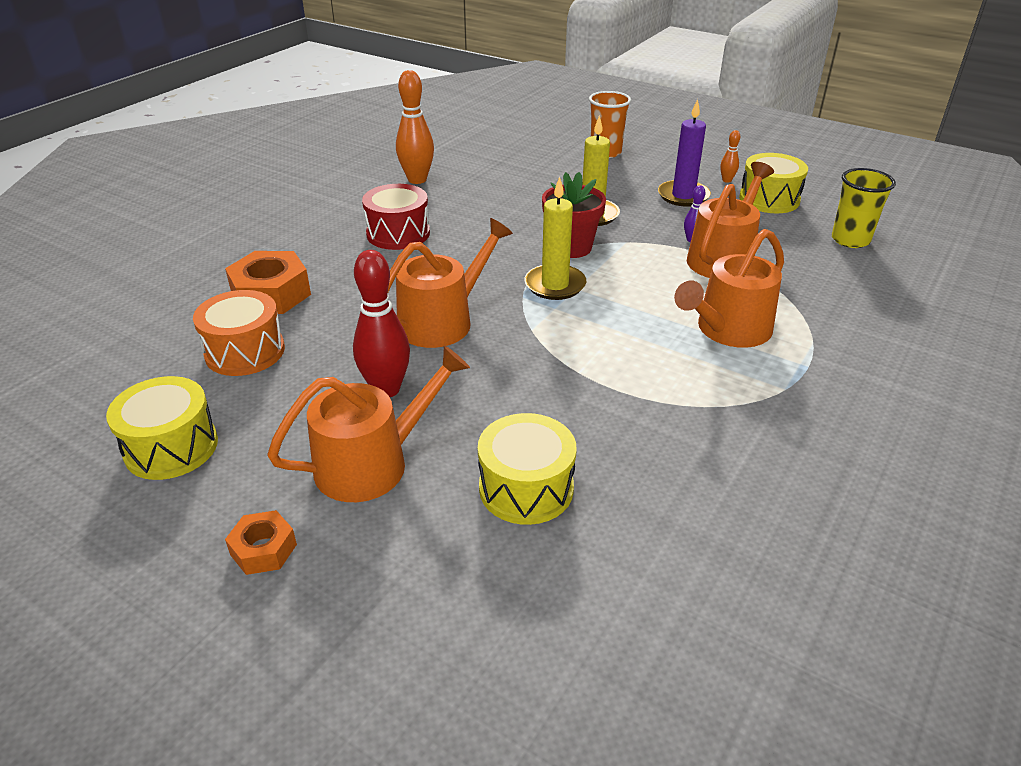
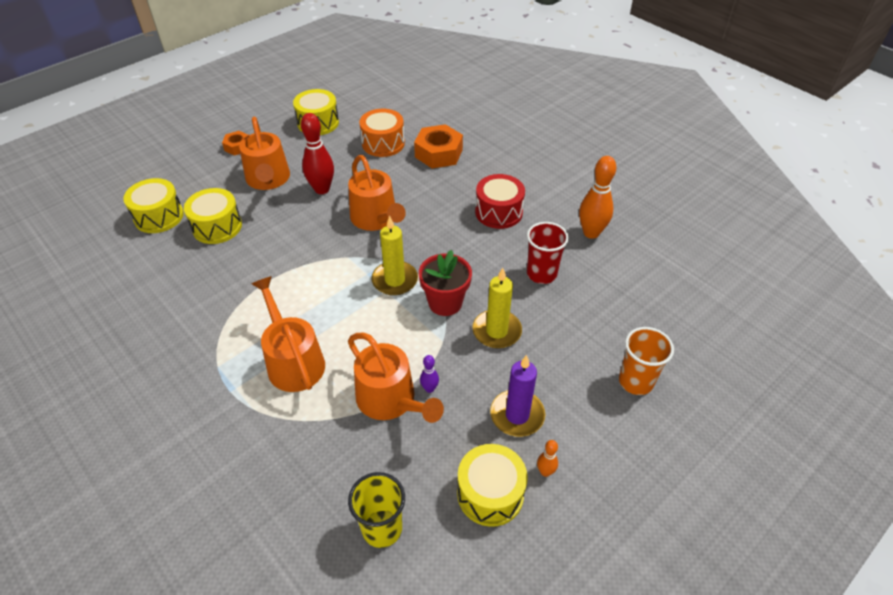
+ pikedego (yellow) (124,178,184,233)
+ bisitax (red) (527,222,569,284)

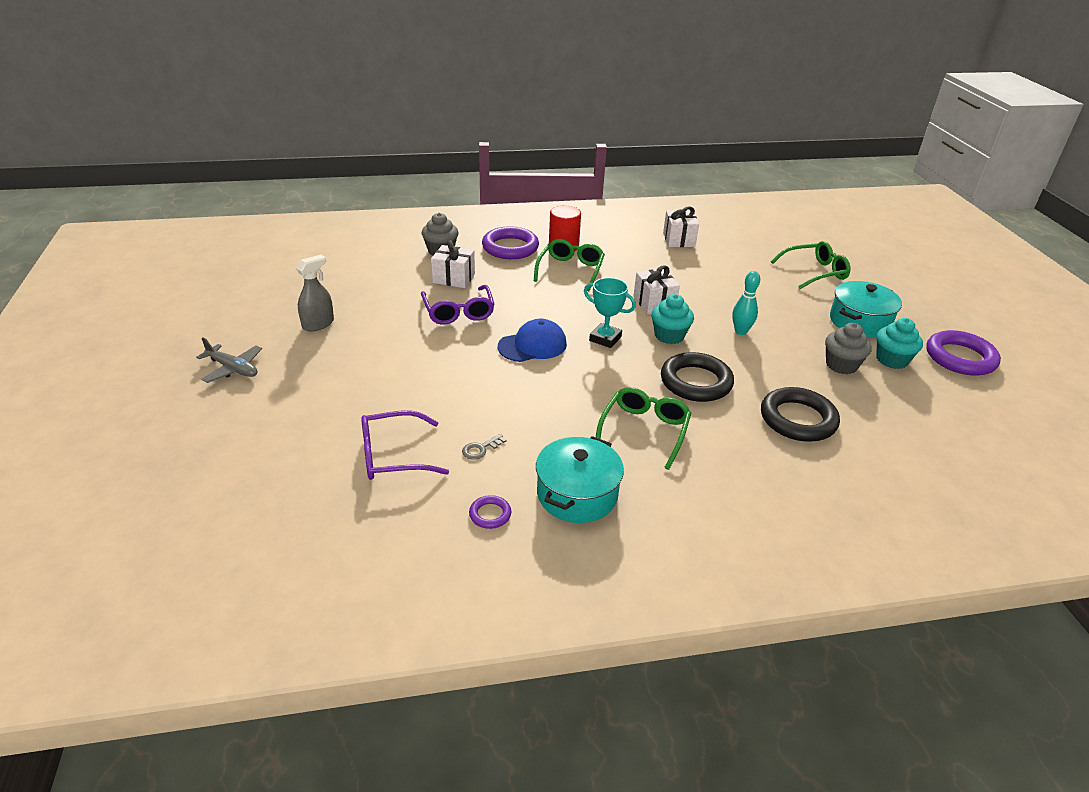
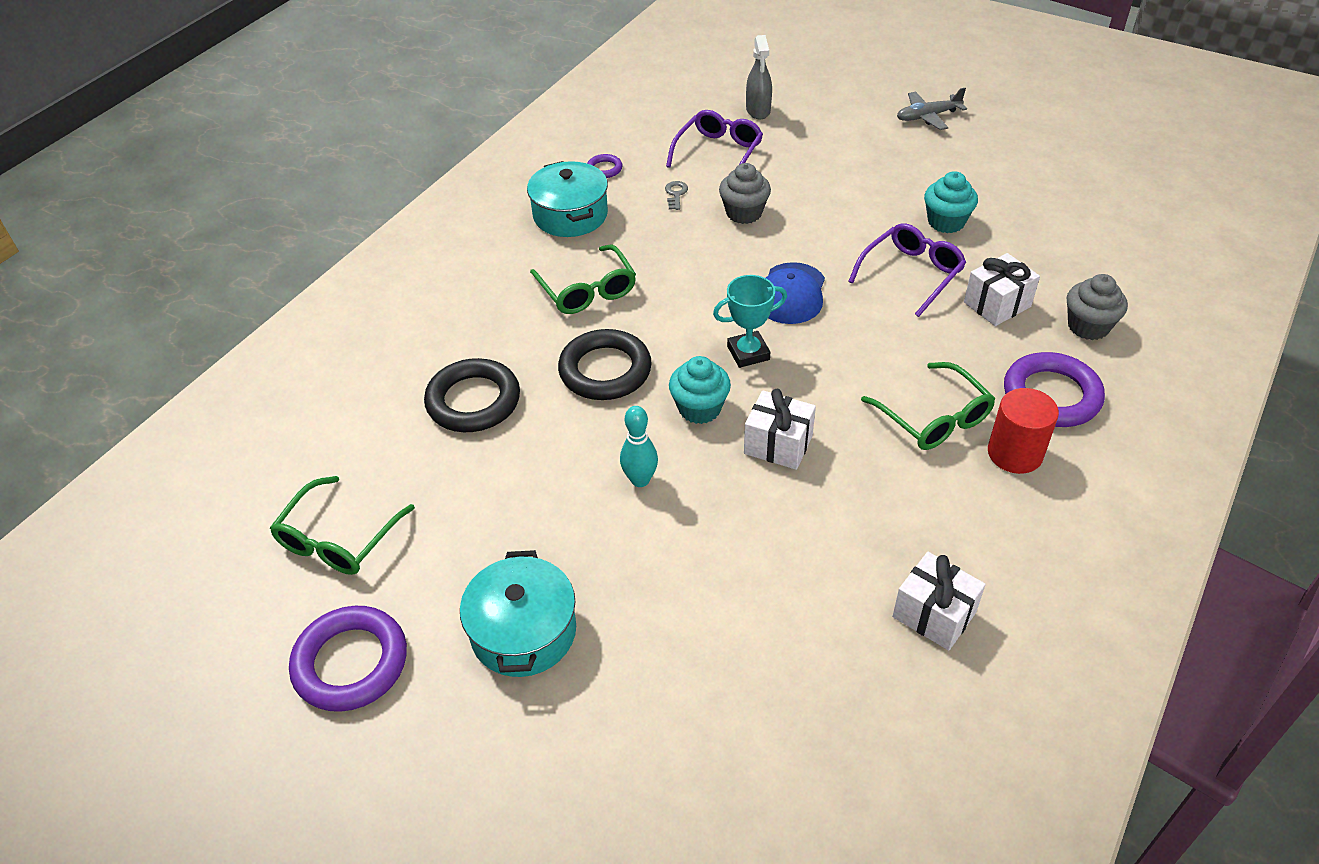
~ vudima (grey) (296,255,334,331) to (746,35,772,119)
~ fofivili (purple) (421,285,495,324) = (848,223,966,317) 105 degrees clockwise
~ fofivili (green) (771,241,851,289) to (270,476,415,575)
~ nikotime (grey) (825,323,872,374) to (719,163,771,224)
~ nikotime (turquoise) (876,318,923,369) to (924,171,978,233)

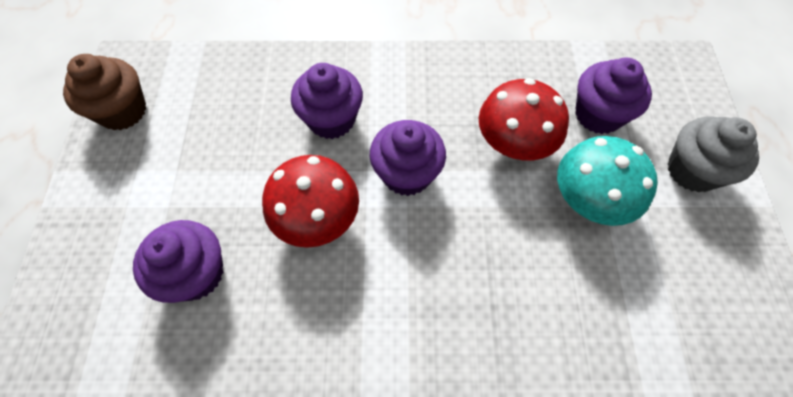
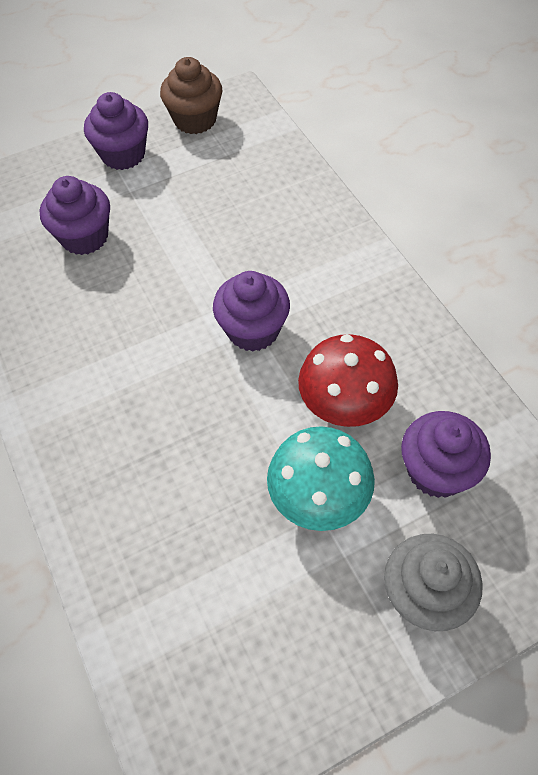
- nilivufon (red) (262,155,359,248)
~ nikotime (purple) (291,63,363,139) to (84,92,148,170)

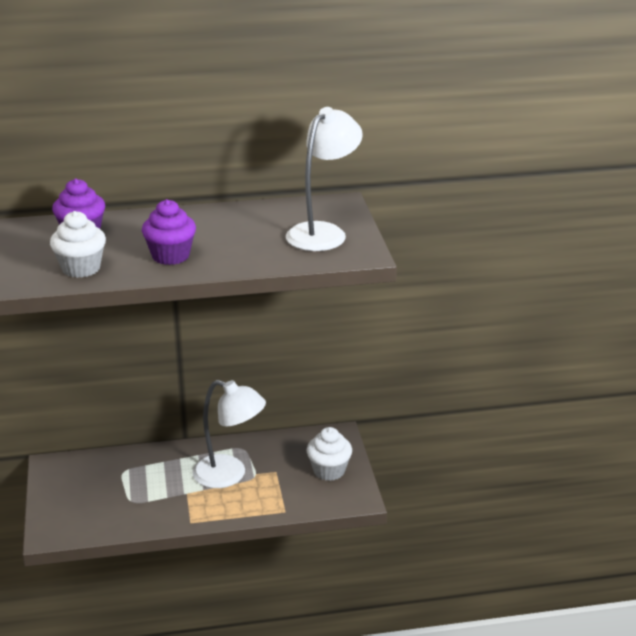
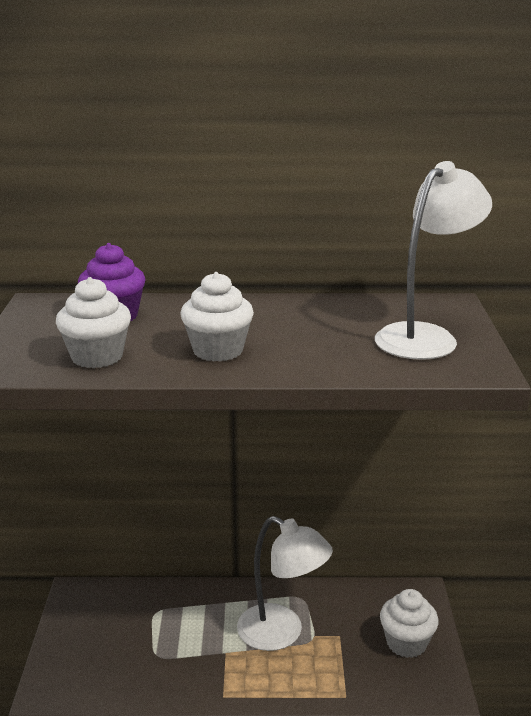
~ nikotime (purple) (142,199,196,265) to nikotime (white) (180,272,254,362)

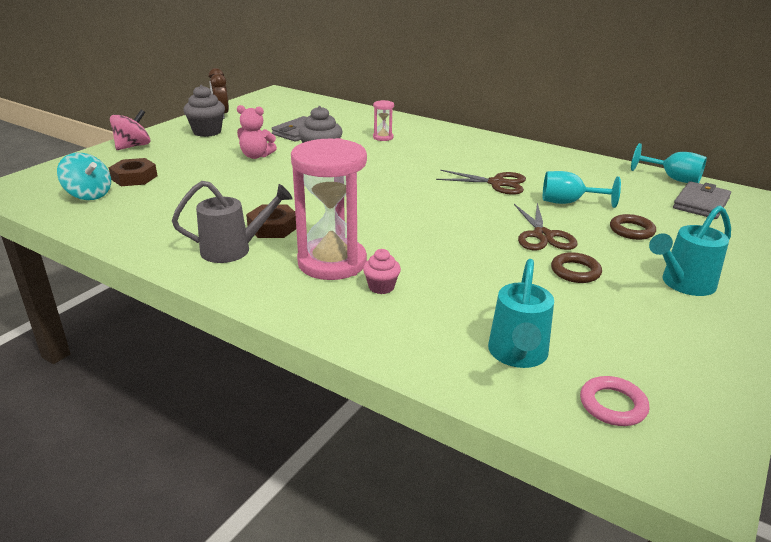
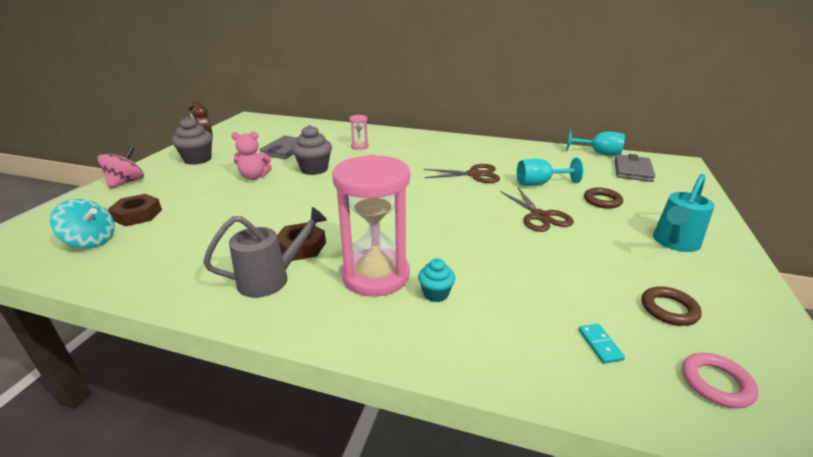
~ nikotime (pink) (363,249,401,294) to nikotime (turquoise) (418,258,455,302)
~ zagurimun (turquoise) (488,259,554,368) to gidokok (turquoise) (578,324,625,364)
~ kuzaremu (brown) (551,252,602,283) to (642,286,702,326)

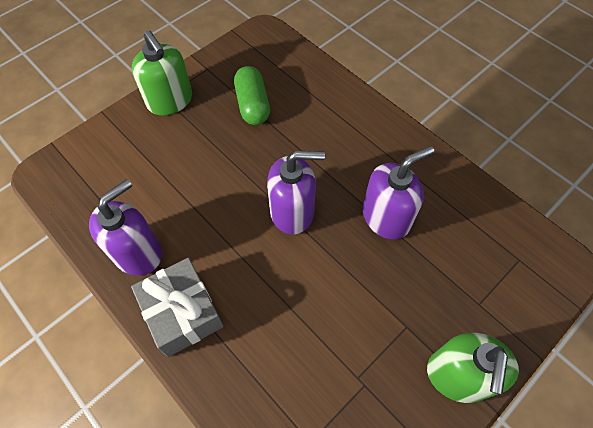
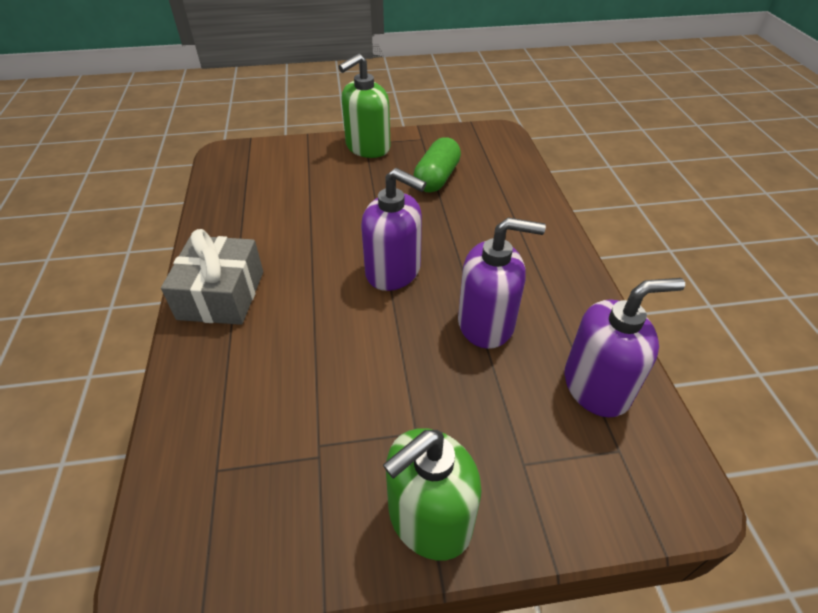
~ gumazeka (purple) (89,179,162,275) to (565,278,685,418)
~ gumazeka (green) (132,30,192,116) = (338,54,391,158) 45 degrees clockwise

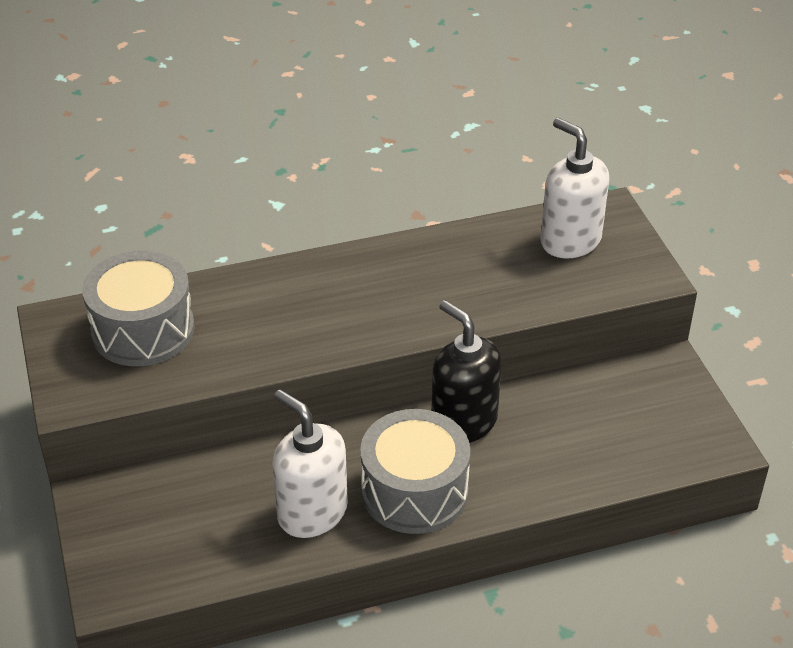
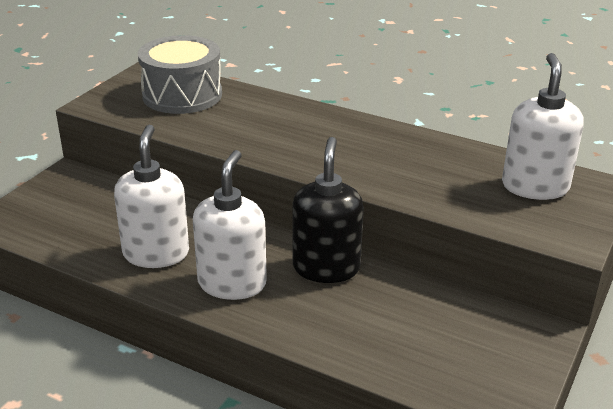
~ pikedego (grey) (360,409,471,534) to gumazeka (white) (193,150,267,300)

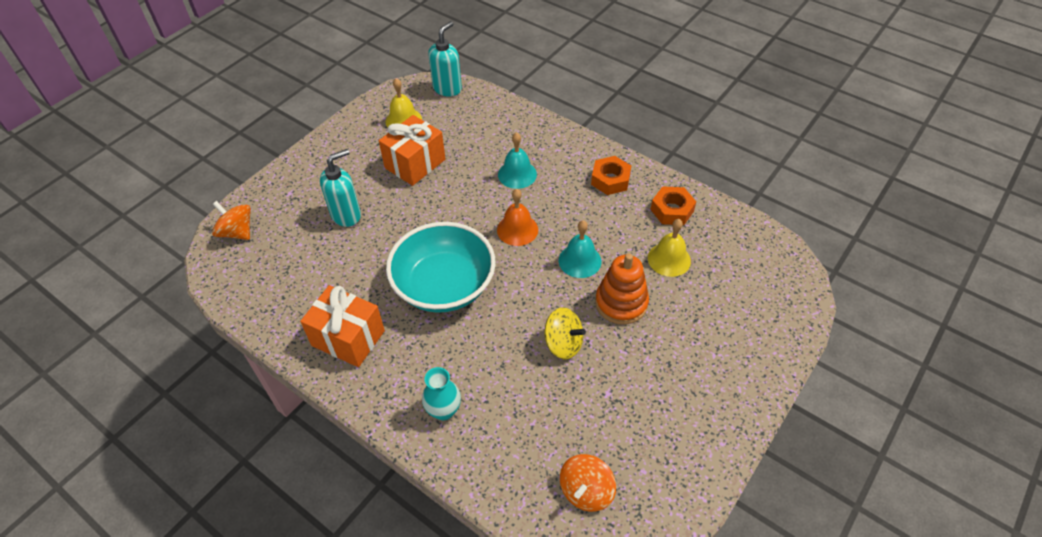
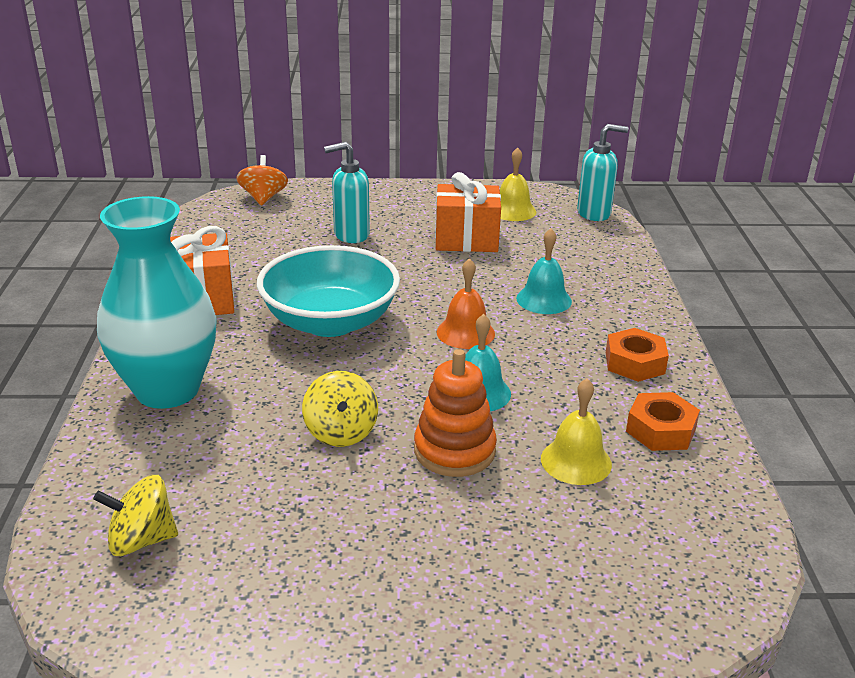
~ gumazeka (turquoise) (320,149,361,227) = (324,142,370,243) 150 degrees clockwise
~ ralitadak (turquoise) (422,367,461,420) = (97,196,217,409) x2.23
~ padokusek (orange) (560,454,616,512) to padokusek (yellow) (93,475,178,556)

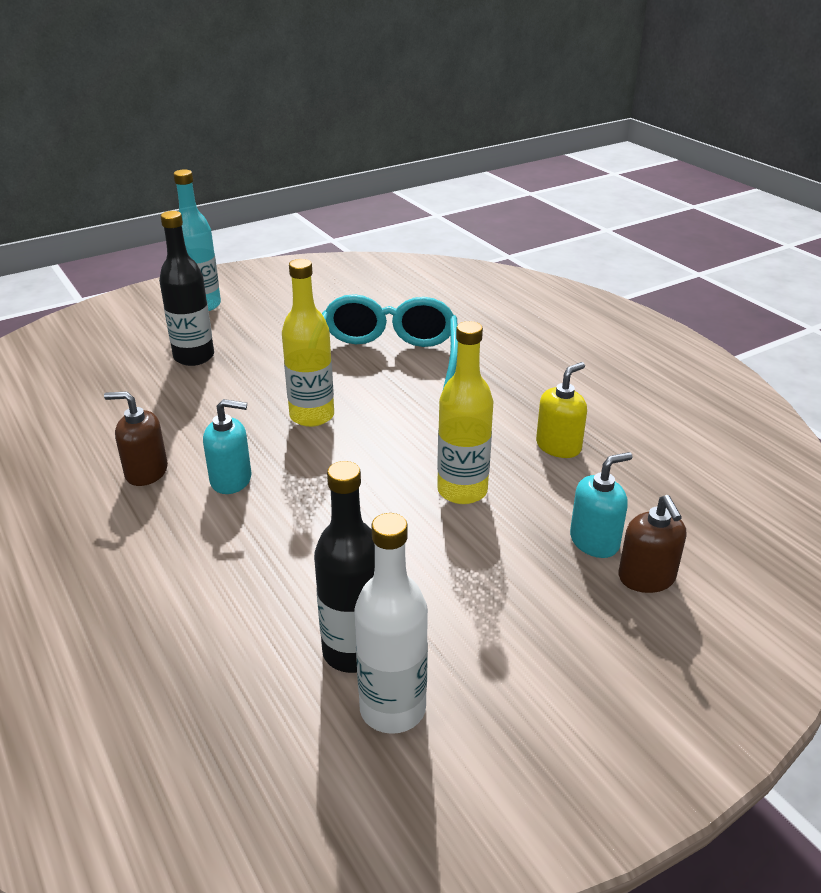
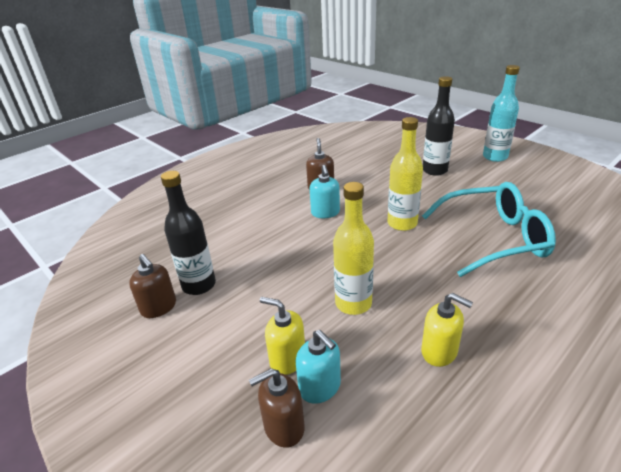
~ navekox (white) (354,513,428,734) to gumazeka (brown) (129,254,176,318)
+ gumazeka (yellow) (260,297,305,375)

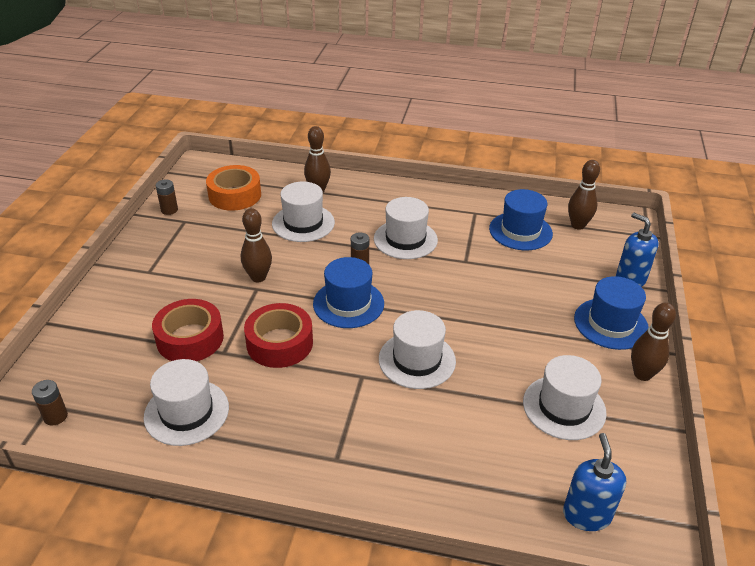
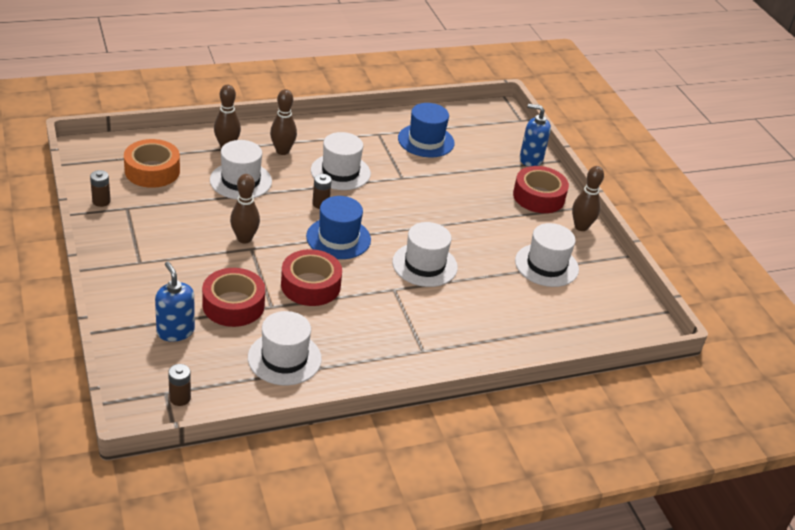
~ gumazeka (blue) (563,433,626,531) to (155,262,195,342)
~ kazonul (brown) (568,160,600,230) to (270,89,297,155)
~ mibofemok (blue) (574,276,649,350) to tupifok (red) (513,166,569,213)

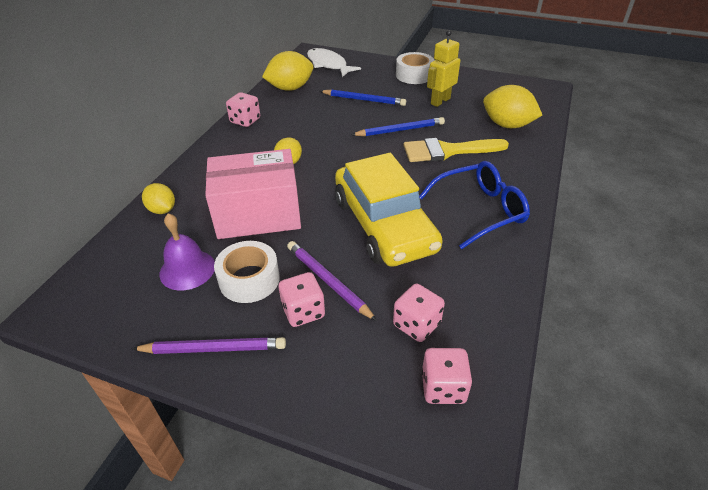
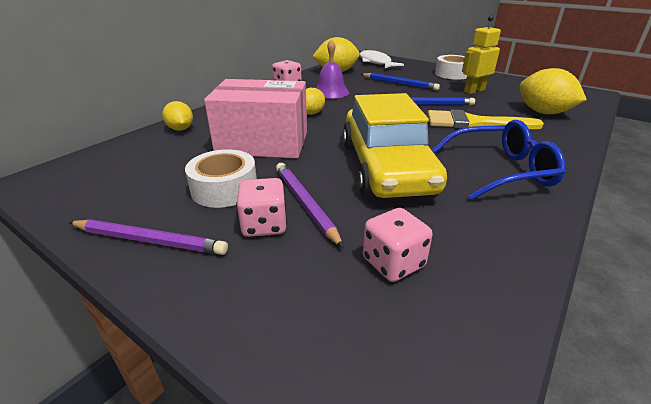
~ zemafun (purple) (159,213,215,291) to (316,39,349,99)
- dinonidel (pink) (422,348,472,404)

